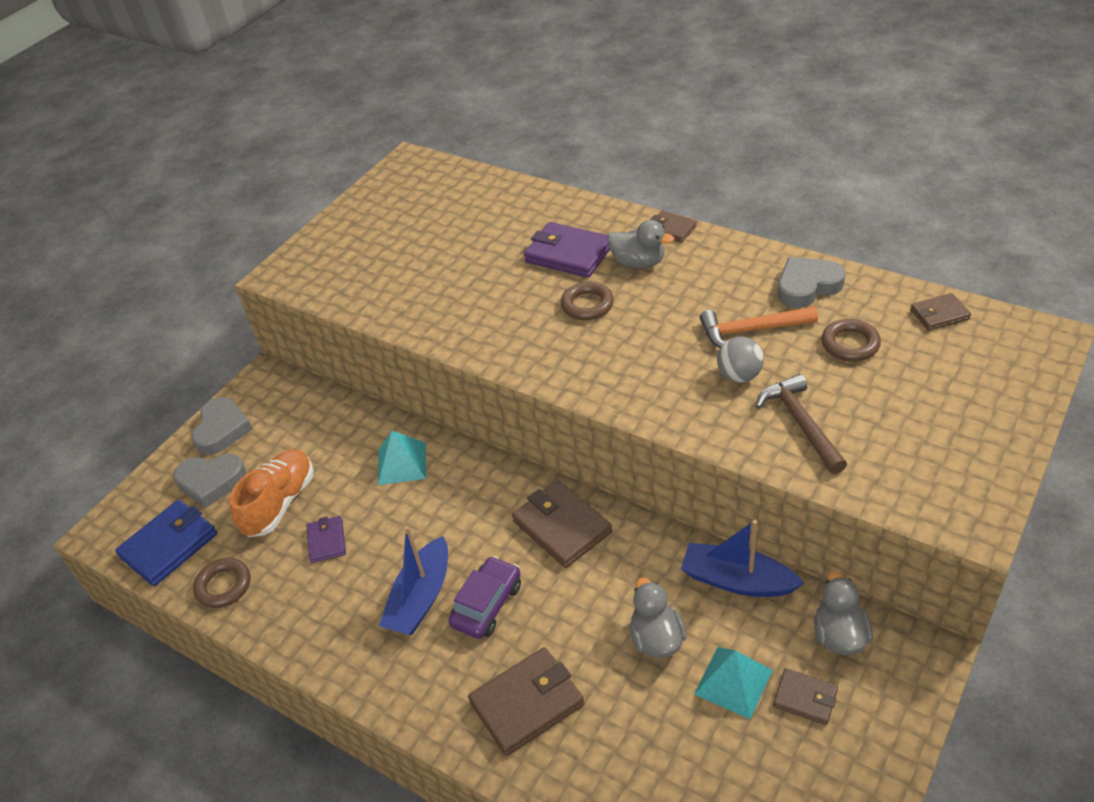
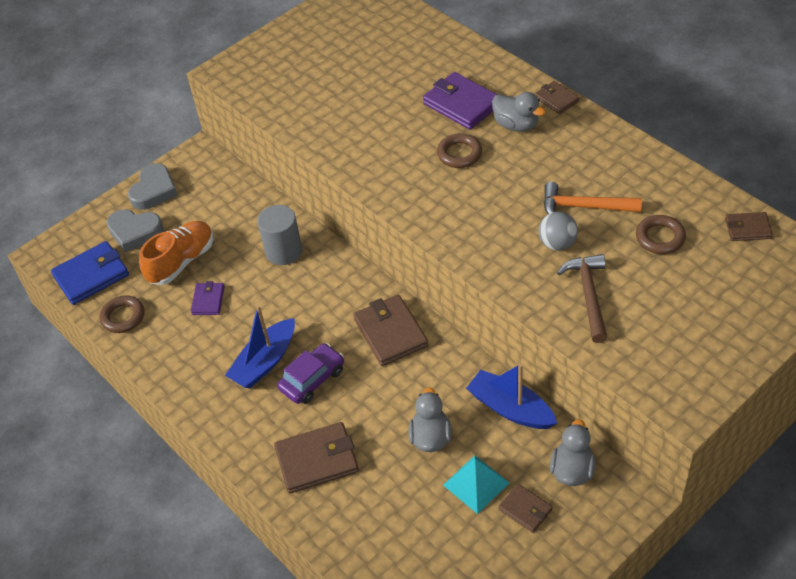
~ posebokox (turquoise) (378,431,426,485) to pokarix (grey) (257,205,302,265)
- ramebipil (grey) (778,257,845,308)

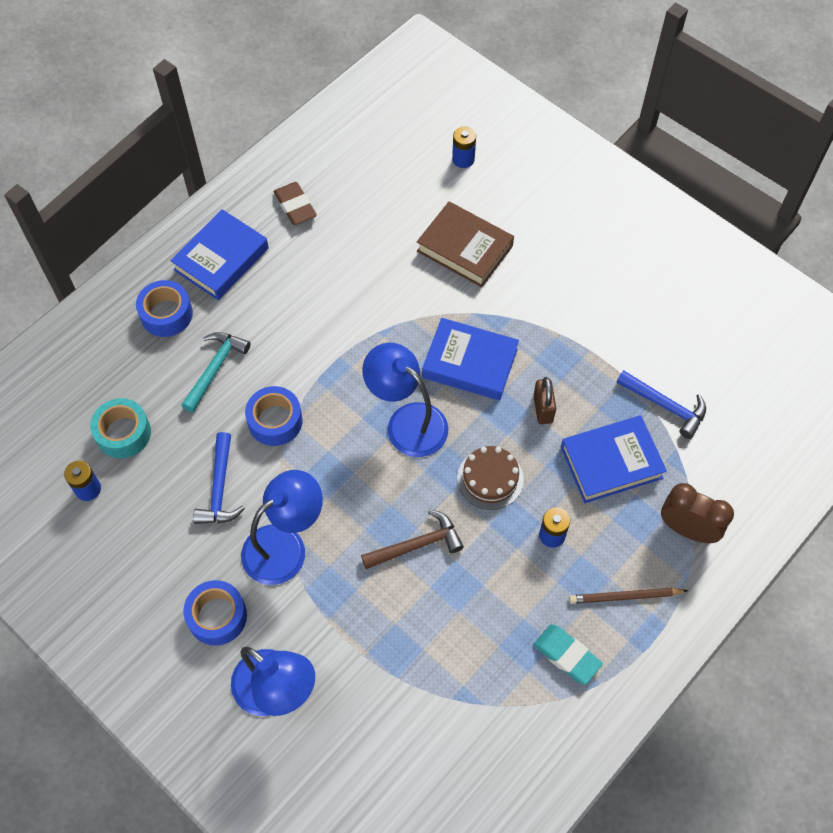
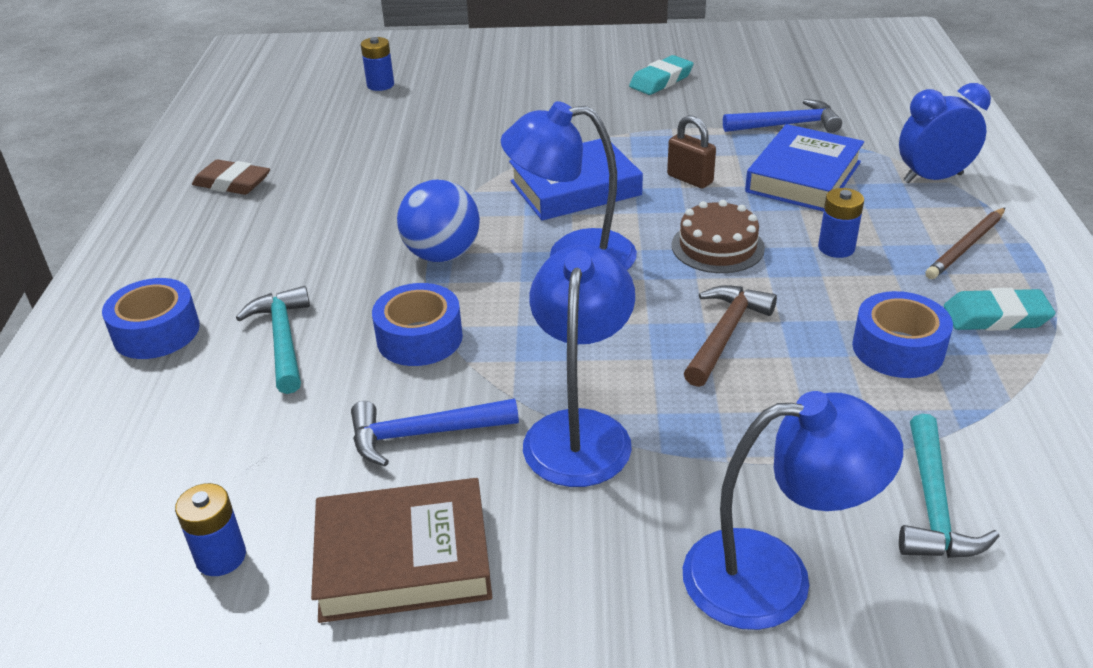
- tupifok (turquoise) (90,398,151,458)
- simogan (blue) (170,209,269,300)
~ tupifok (blue) (183,580,247,646) to (852,291,953,378)
~ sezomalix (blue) (193,432,245,524) = (351,398,519,467) 120 degrees clockwise
~ simogan (brown) (417,202,514,287) to (311,478,492,623)
~ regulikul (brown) (661,483,734,543) to regulikul (blue) (899,83,991,184)
+ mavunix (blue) (397,180,480,262)
+ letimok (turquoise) (629,55,694,95)
+ sezomalix (turquoise) (899,414,999,558)

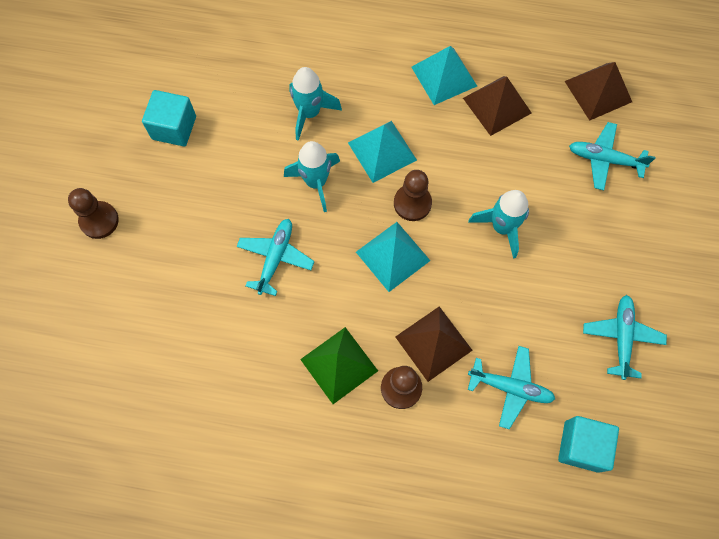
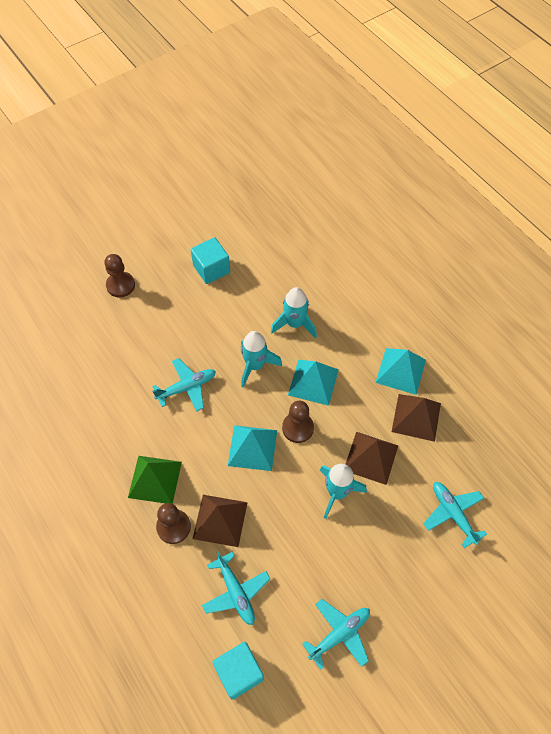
~ posebokox (brown) (565,62,632,121) to (346,432,398,485)

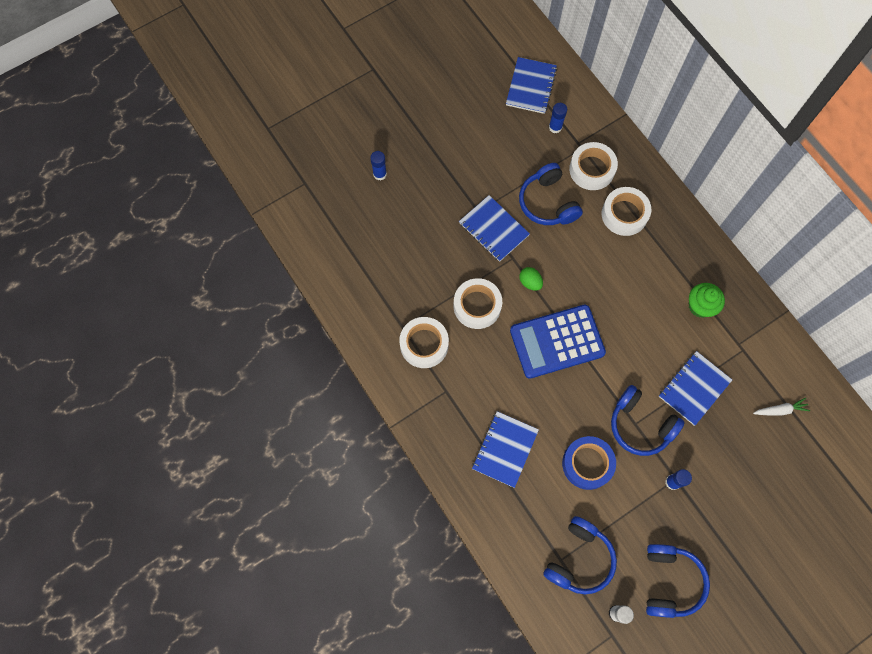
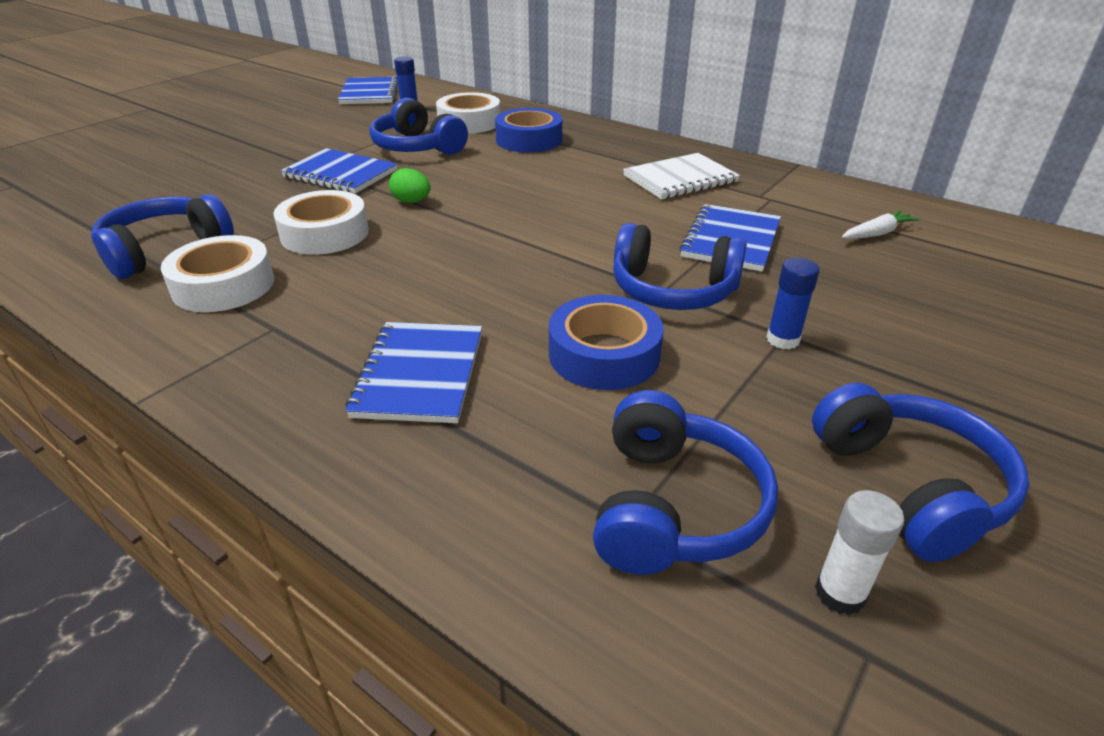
- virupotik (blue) (370,151,387,180)
- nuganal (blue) (510,305,606,379)
~ tupifok (white) (602,187,651,236) to tupifok (blue) (495,108,562,153)
~ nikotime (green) (689,283,725,318) to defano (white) (623,153,740,200)
+ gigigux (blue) (91,194,234,279)

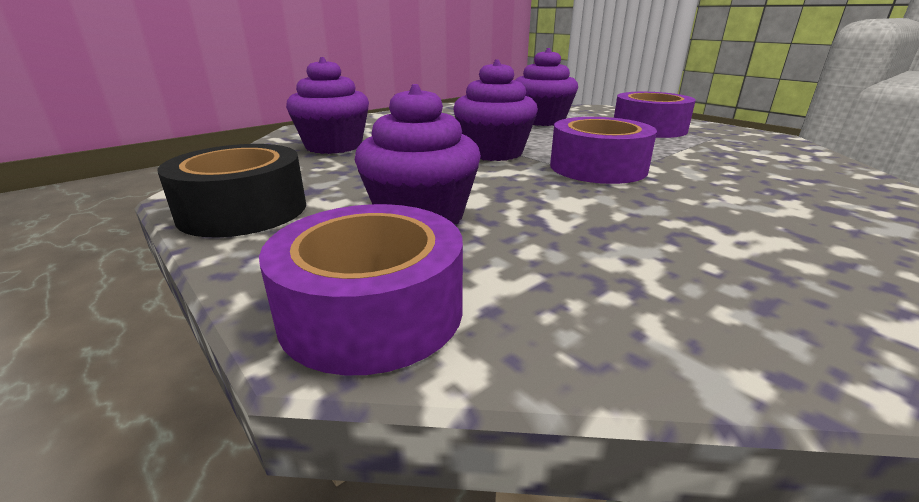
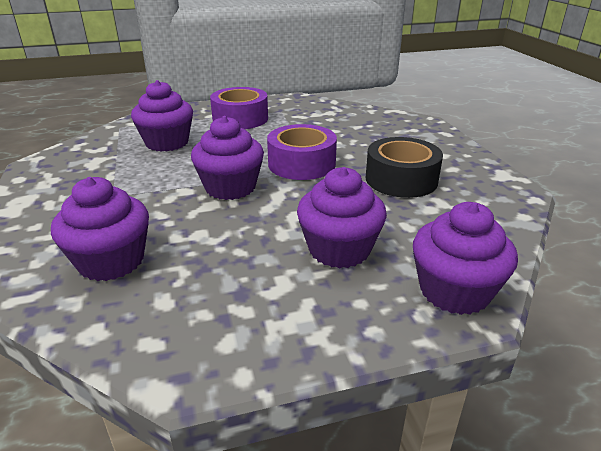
~ tupifok (black) (158,144,306,237) to (366,137,443,198)
~ tupifok (purple) (259,204,463,375) to nikotime (purple) (413,202,518,315)

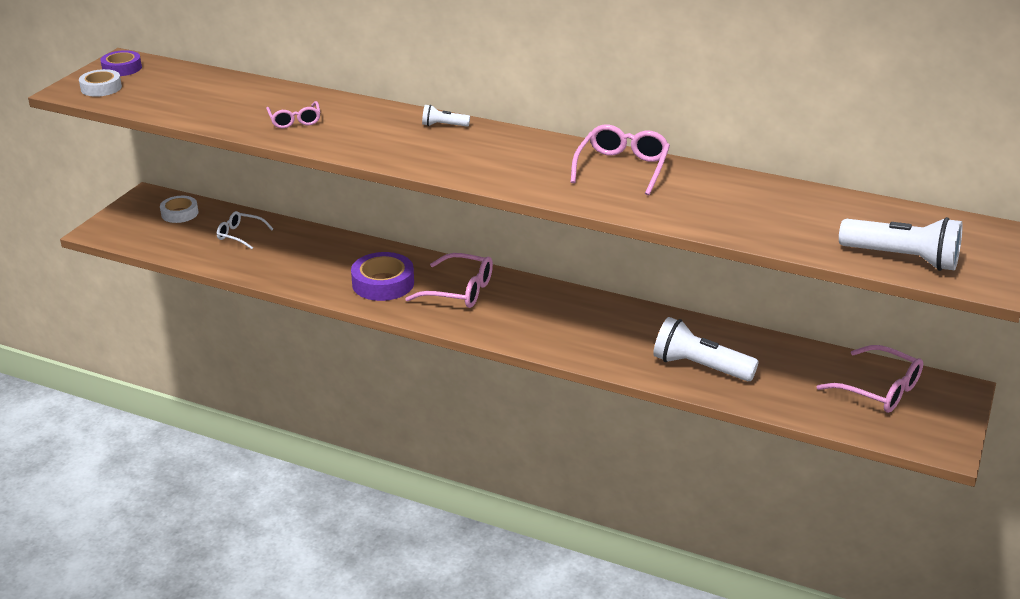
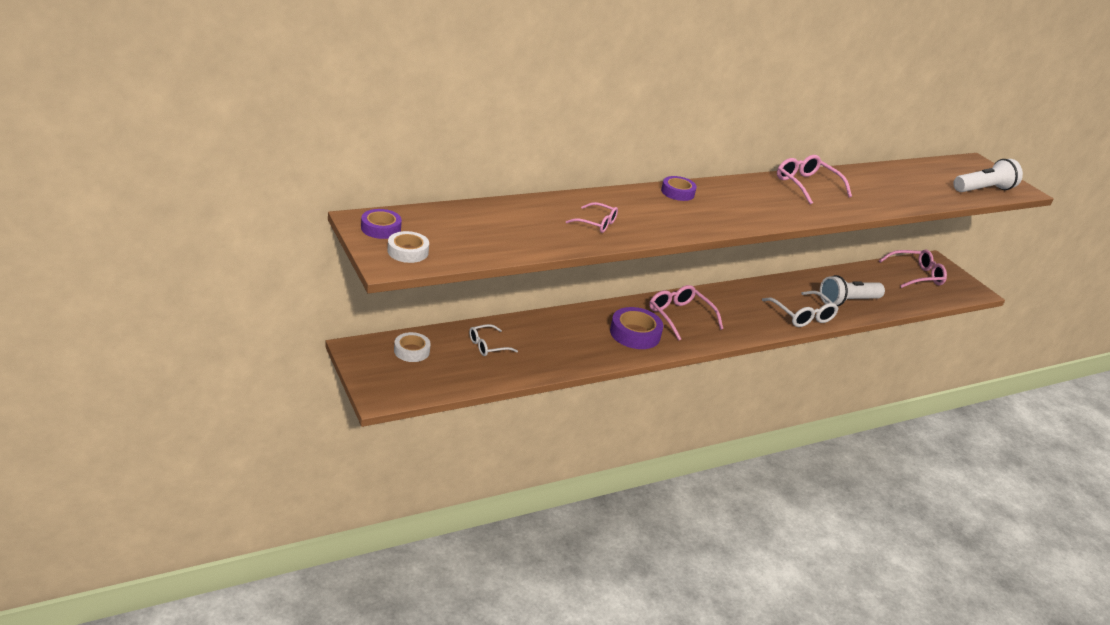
~ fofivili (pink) (405,253,493,308) = (649,285,723,341) 90 degrees counterclockwise
~ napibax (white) (422,105,470,127) to tupifok (purple) (661,176,697,201)
+ fofivili (white) (762,291,839,327)

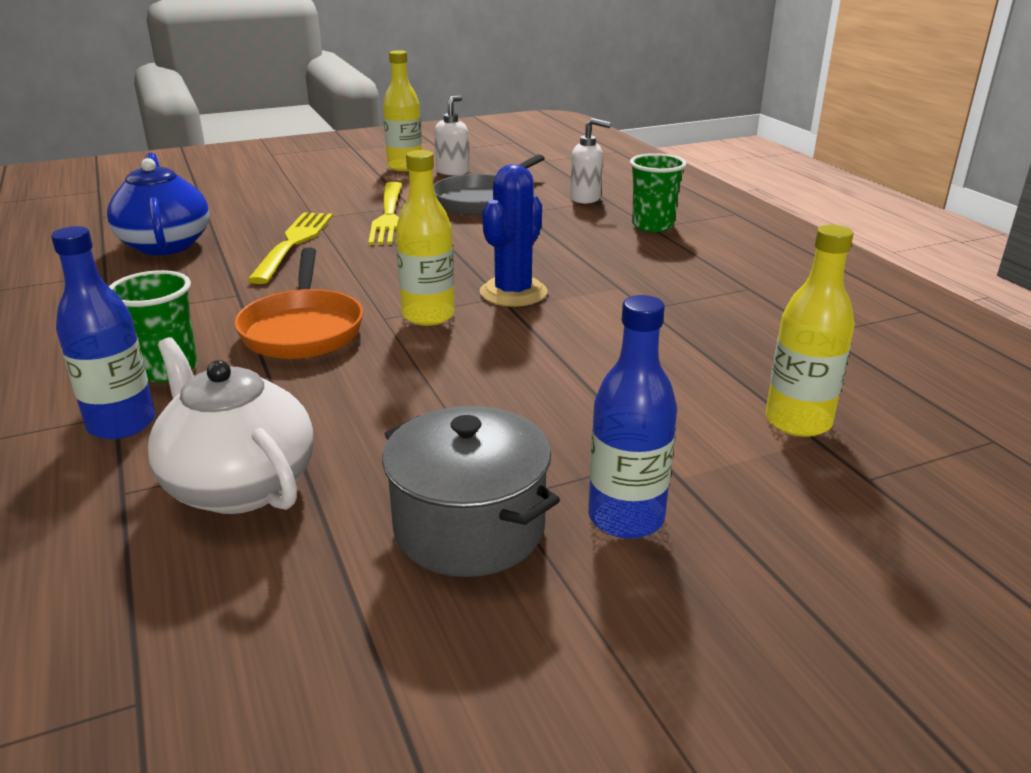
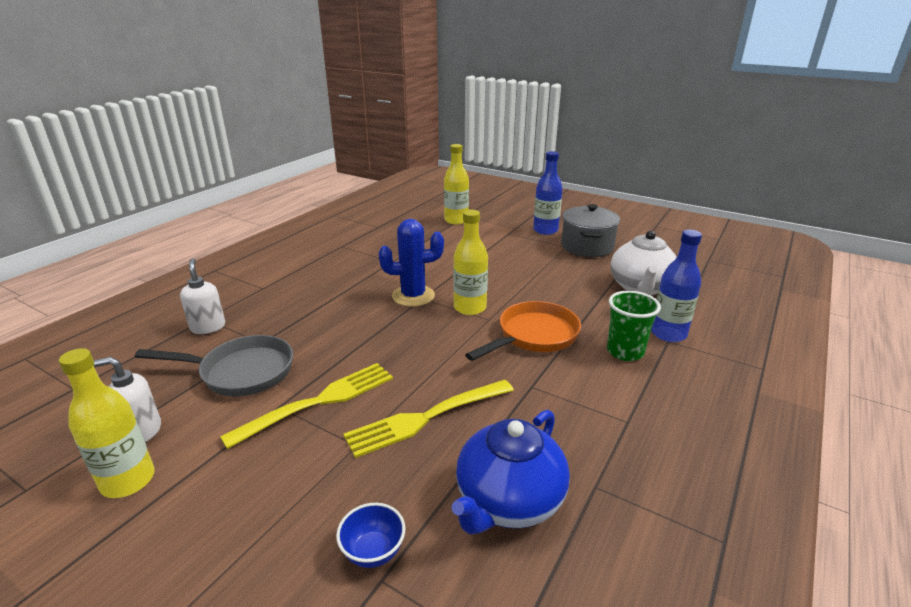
- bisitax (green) (630,153,687,232)
+ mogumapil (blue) (336,503,405,568)

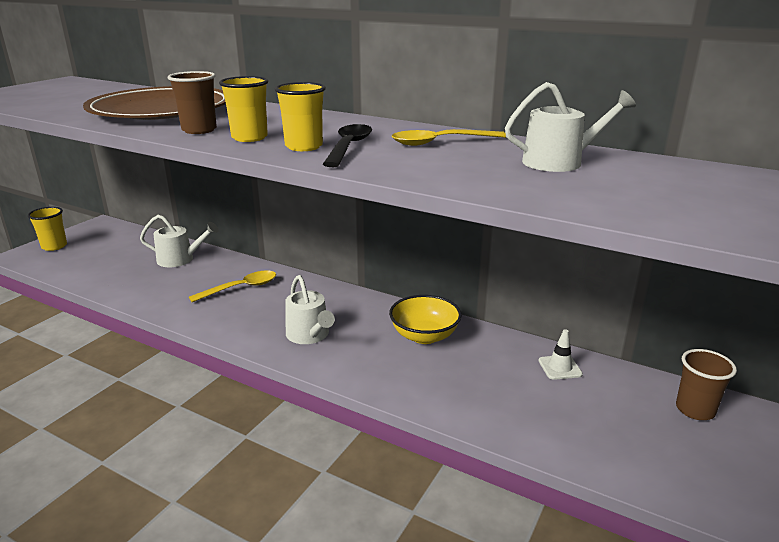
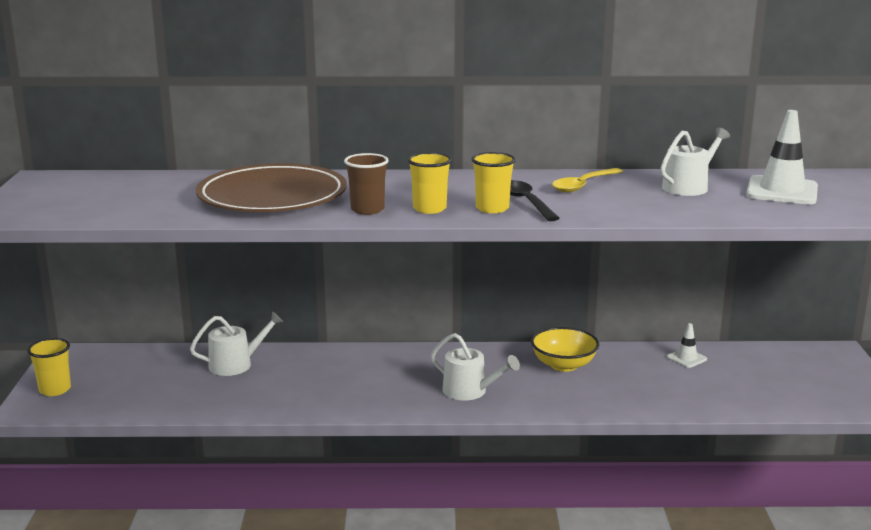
- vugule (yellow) (189,271,276,302)
- bisitax (brown) (676,349,737,420)
+ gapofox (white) (746,110,818,204)

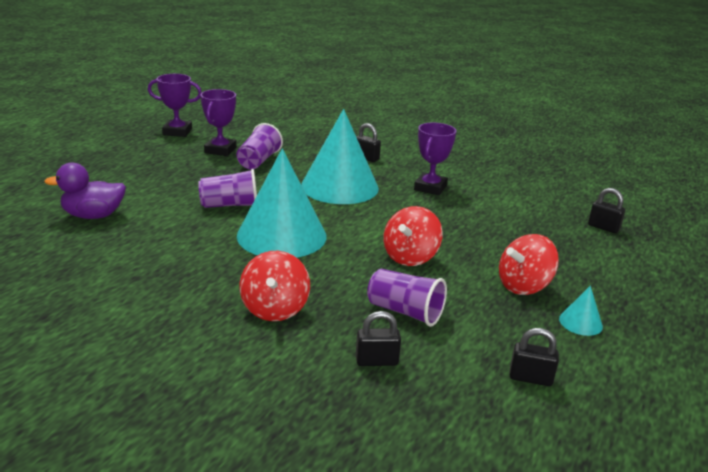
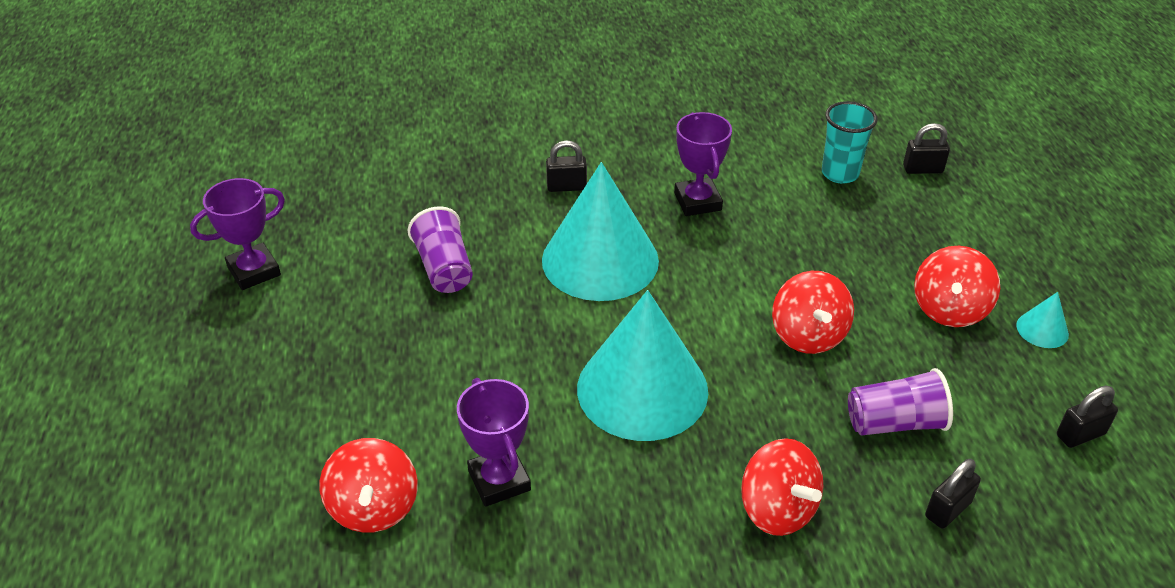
~ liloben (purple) (44,162,126,219) to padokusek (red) (320,438,418,533)
- bisitax (purple) (198,169,257,208)
~ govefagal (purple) (200,89,237,156) to (457,378,531,507)
+ bisitax (turquoise) (822,101,878,184)

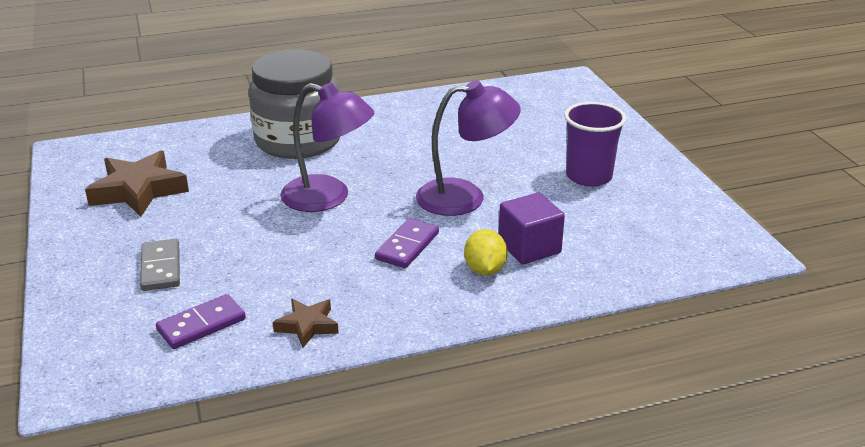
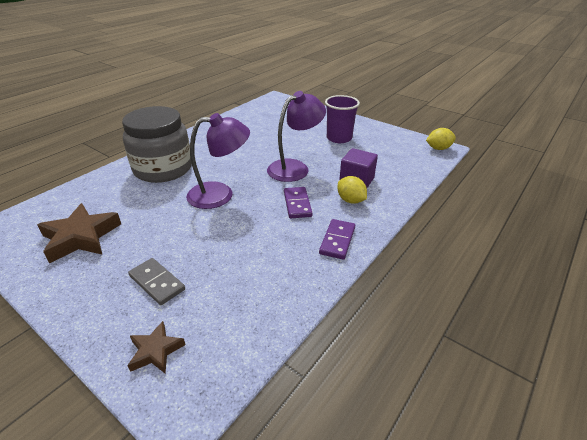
~ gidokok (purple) (156,294,246,349) to (319,219,355,260)
~ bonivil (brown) (273,299,339,348) to (127,321,186,373)
+ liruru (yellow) (426,128,456,150)

